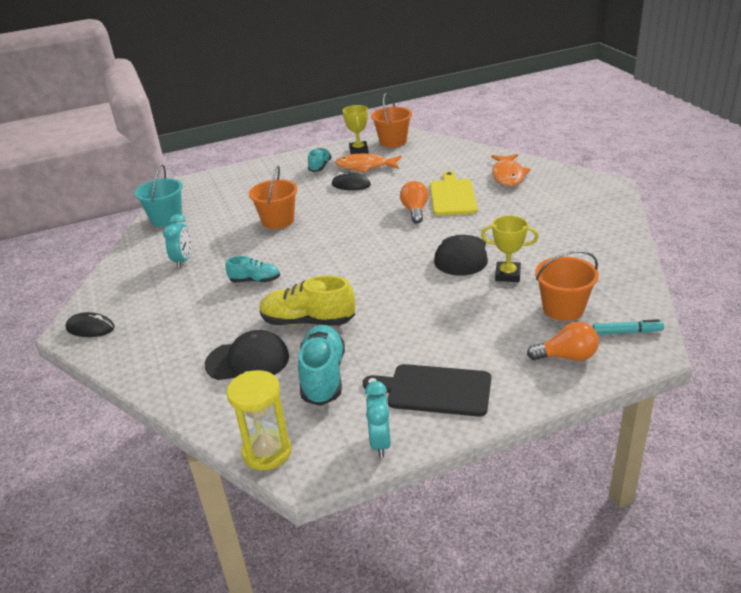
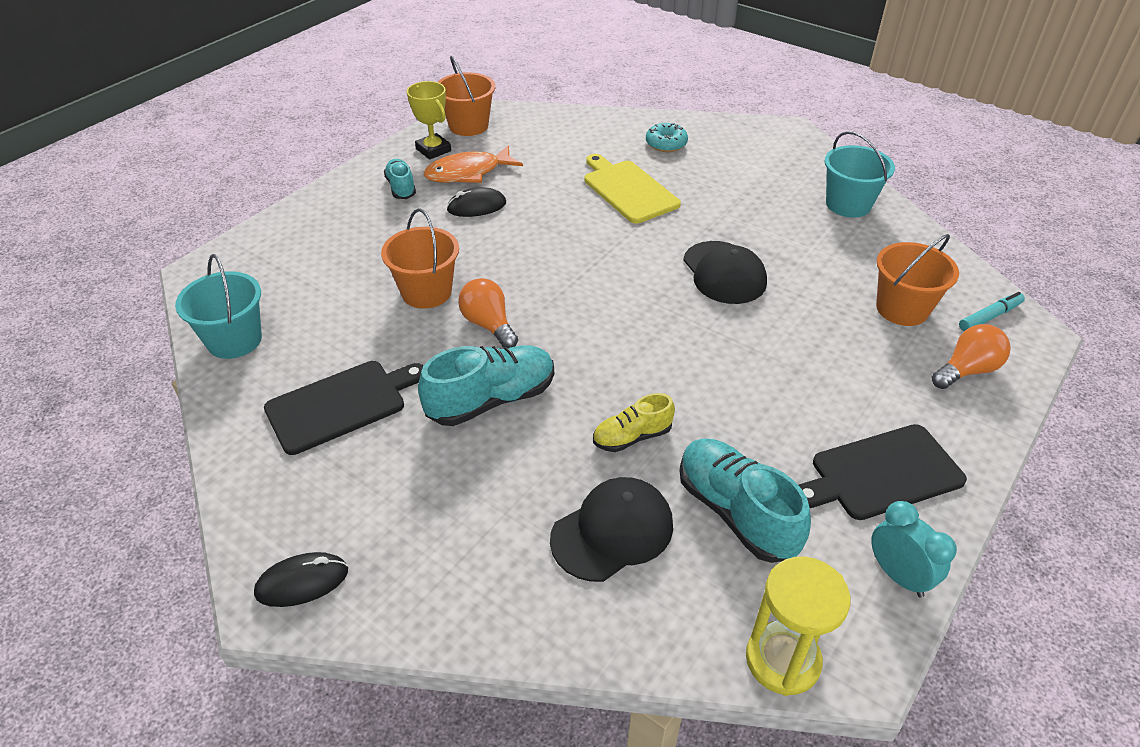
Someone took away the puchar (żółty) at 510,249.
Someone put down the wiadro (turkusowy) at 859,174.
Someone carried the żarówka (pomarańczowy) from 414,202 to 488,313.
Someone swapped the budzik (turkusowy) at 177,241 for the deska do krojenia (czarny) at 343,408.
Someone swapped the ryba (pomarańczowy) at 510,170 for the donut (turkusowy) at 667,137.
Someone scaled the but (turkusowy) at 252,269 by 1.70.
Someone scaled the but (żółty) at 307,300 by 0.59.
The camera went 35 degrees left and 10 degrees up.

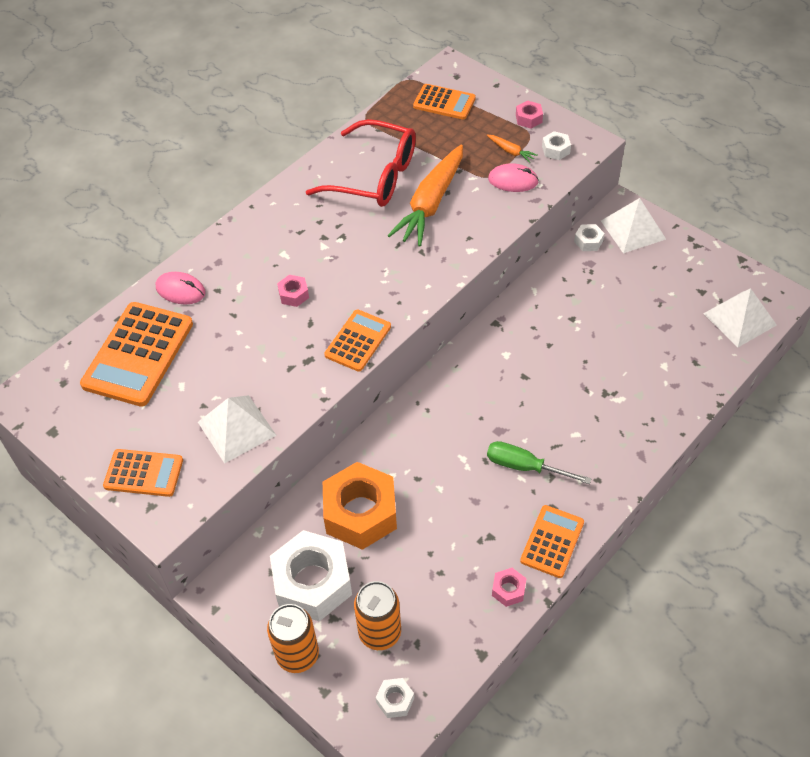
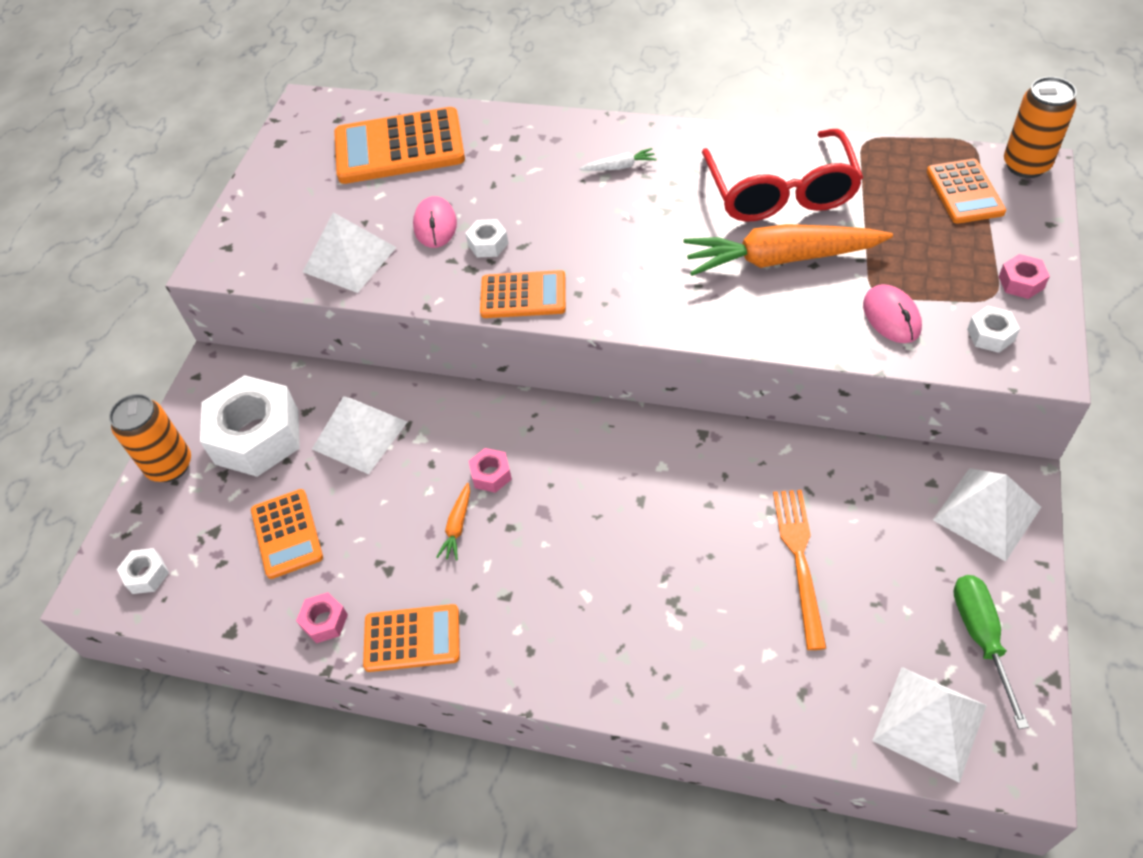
Someone put down the marchewka (biały) at 618,159.
Someone put down the widelec (pomarańczowy) at 799,570.
Someone carried the kalkulator (pomarańczowy) from 143,473 to 287,534.
Someone carried the myszka (różowy) from 181,288 to 435,222.
Someone carried the nakrętka (różowy) from 293,291 to 490,470.
Someone carried the puszka (pomarańczowy) from 377,615 to 1040,127.
Someone carried the marchewka (pomarańczowy) from 512,149 to 453,522.
Someone carried the śrubokręt (zielony) from 539,462 to 991,652.
Someone carried the nakrętka (biały) from 589,237 to 487,238.
Someone swapped the nakrętka (pomarańczowy) at 360,506 for the piramida (biały) at 359,435.
The camera went 65 degrees right and 0 degrees up.

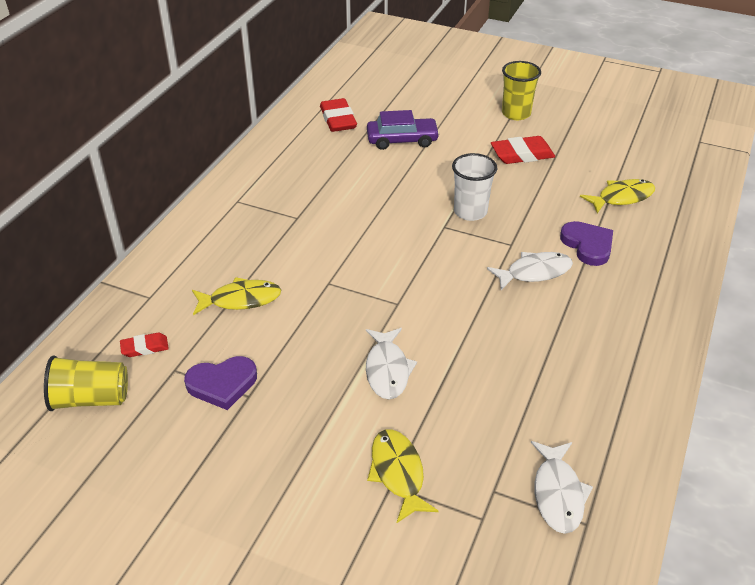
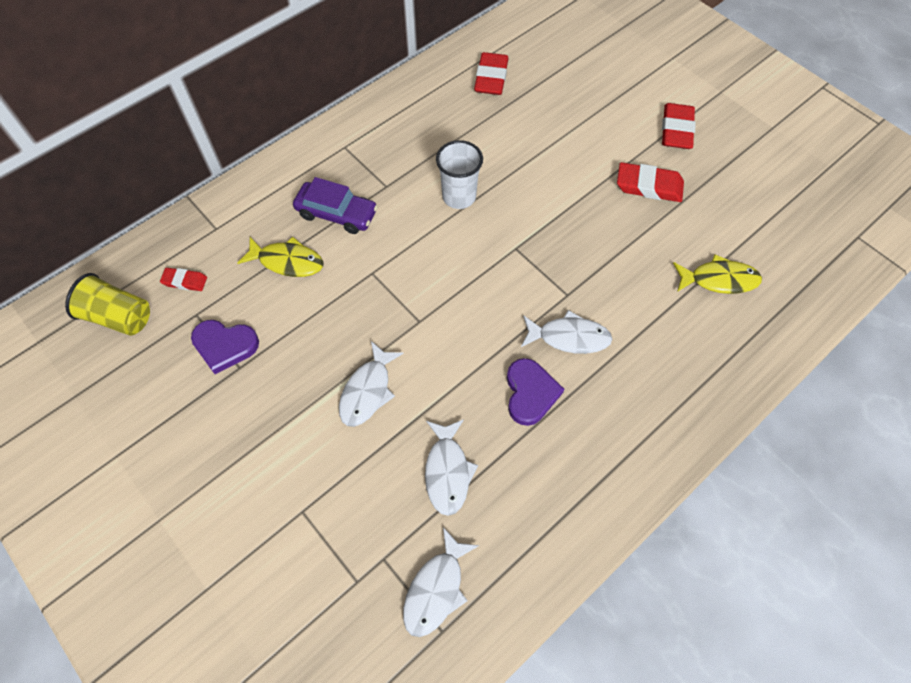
Someone took away the ryba (żółty) at 402,476.
Someone put down the ryba (biały) at 451,467.
Someone carried the samochód (fioletowy) from 403,130 to 335,205.
Someone carried the szklanka (biały) from 474,187 to 459,174.
Someone carried the serce (fioletowy) from 586,243 to 535,392.
Someone swapped the szklanka (żółty) at 521,90 for the gumka do mazania (czerwony) at 679,126.
The camera went 25 degrees right and 20 degrees up.

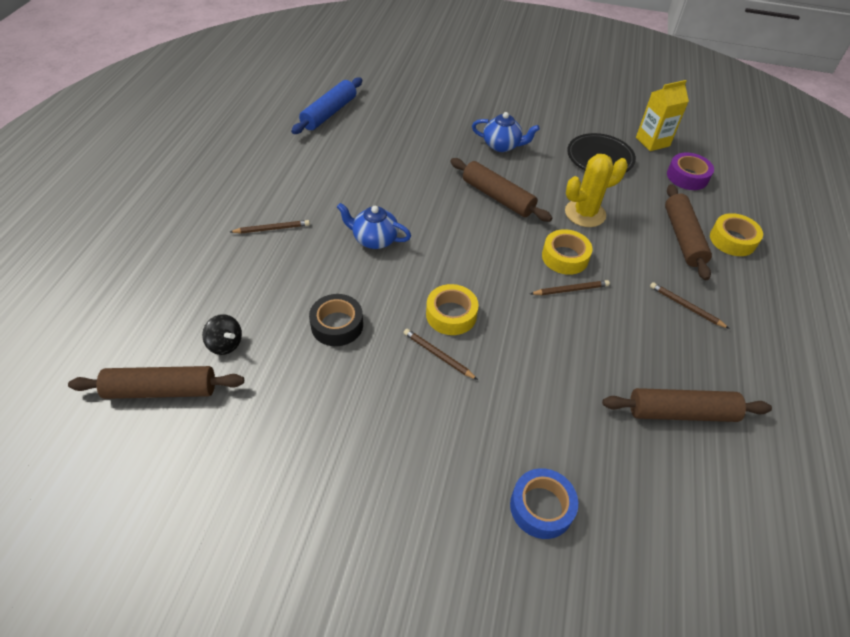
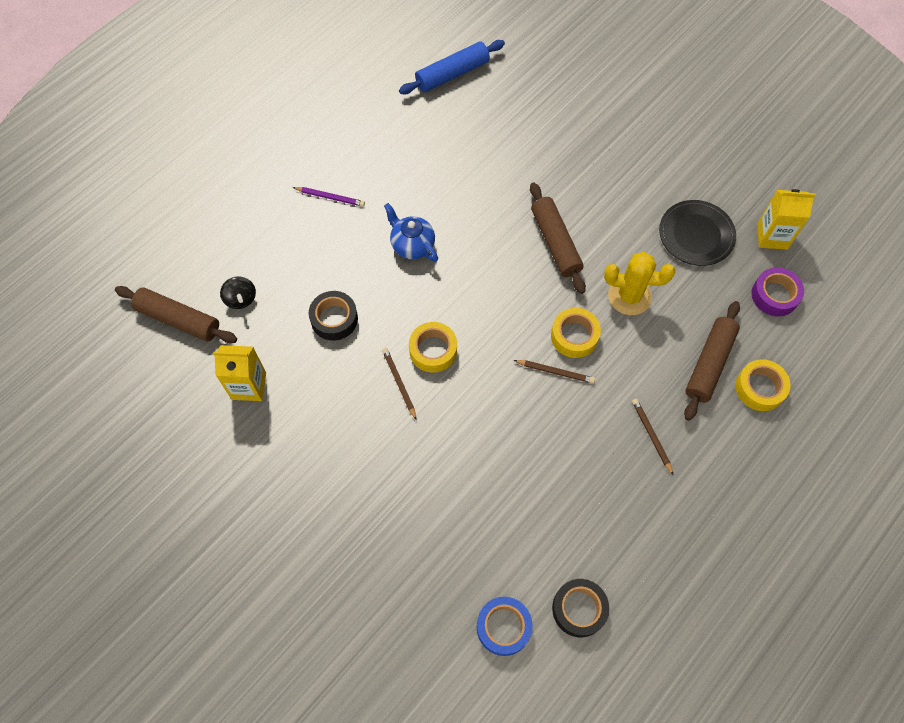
Someone took away the imbryk (niebieski) at 506,132.
Someone took away the wałek do ciasta (brązowy) at 687,405.
Someone put down the karton mleka (żółty) at 239,373.
Someone put down the taśma klejąca (czarny) at 580,608.
Someone carried the taśma klejąca (niebieski) from 544,503 to 505,626.
Someone repainted the ołówek (brązowy) at 270,226, which became the ołówek (fioletowy) at 328,197.
The camera went 30 degrees right and 15 degrees up.

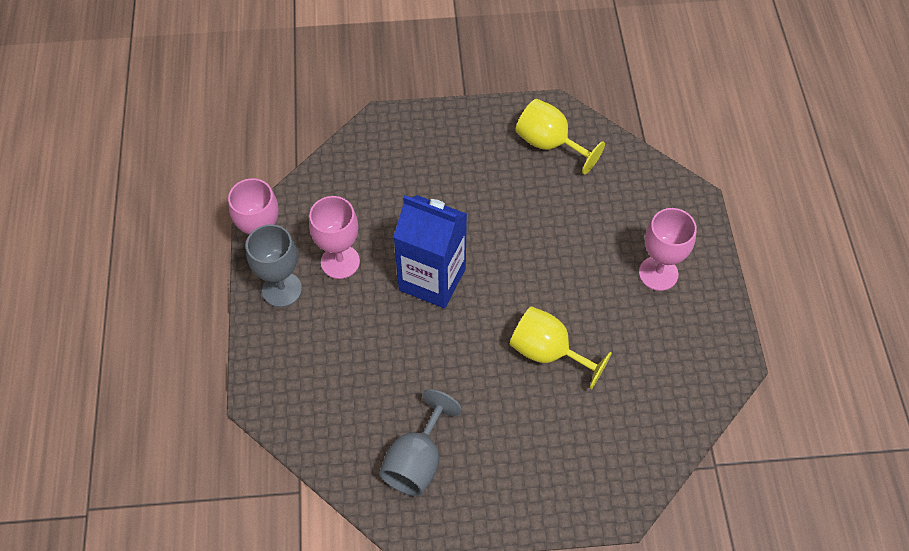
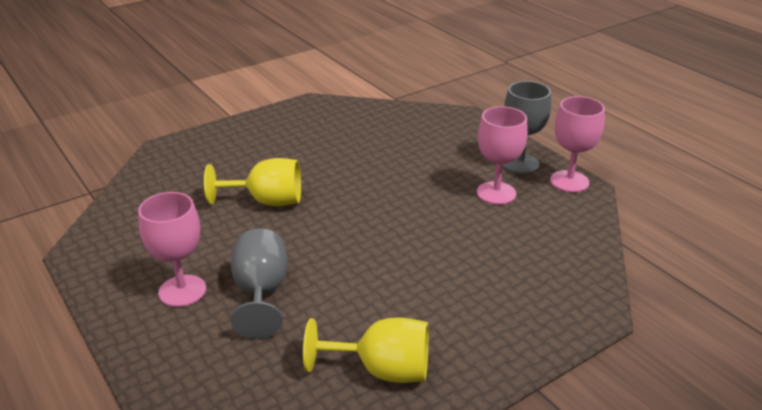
Someone took away the karton mleka (niebieski) at 430,251.
Someone carried the kielich (szary) from 420,442 to 259,283.
The camera went 150 degrees right and 25 degrees down.

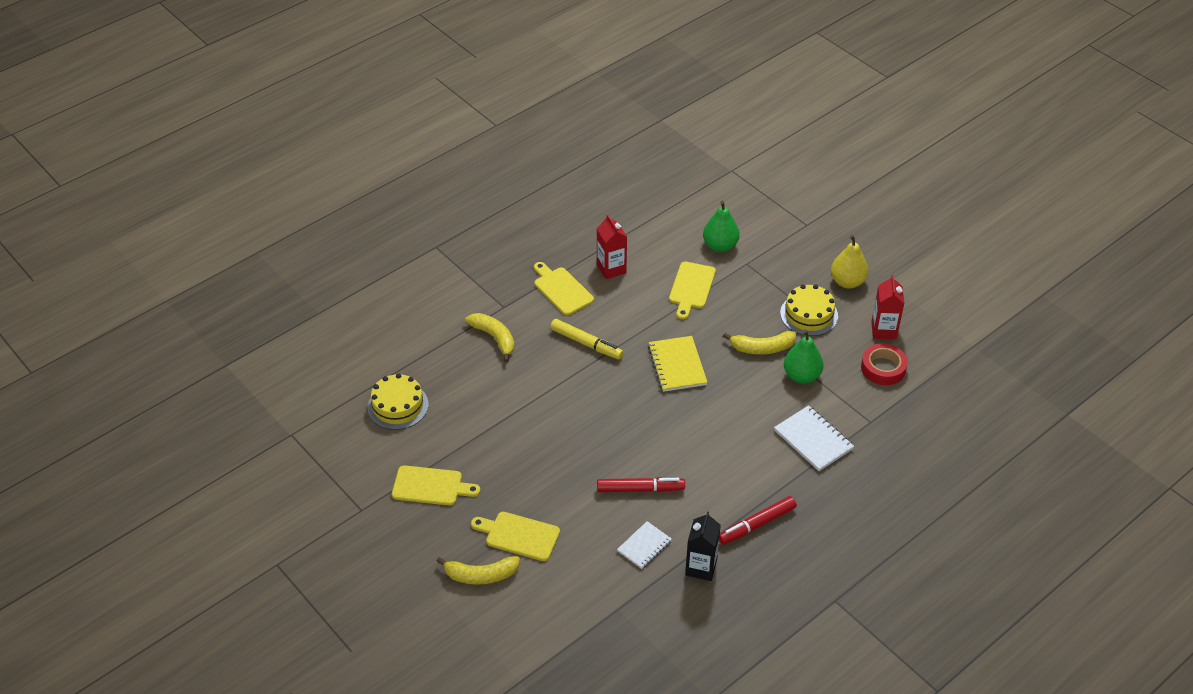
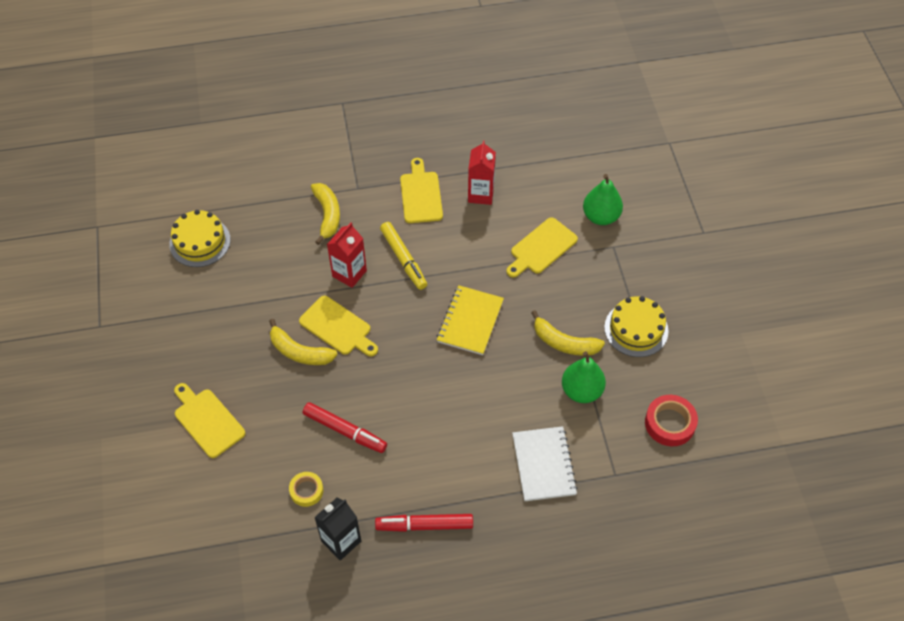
Someone took away the gruszka (żółty) at 850,261.
Someone carried the deska do krojenia (żółty) from 436,485 to 338,326.
Someone carried the banan (żółty) from 478,570 to 303,342.
Someone carried the karton mleka (czerwony) from 887,307 to 347,255.
Someone swapped the zeszyt (biały) at 644,545 for the taśma klejąca (żółty) at 306,489.
The camera went 30 degrees right and 10 degrees up.

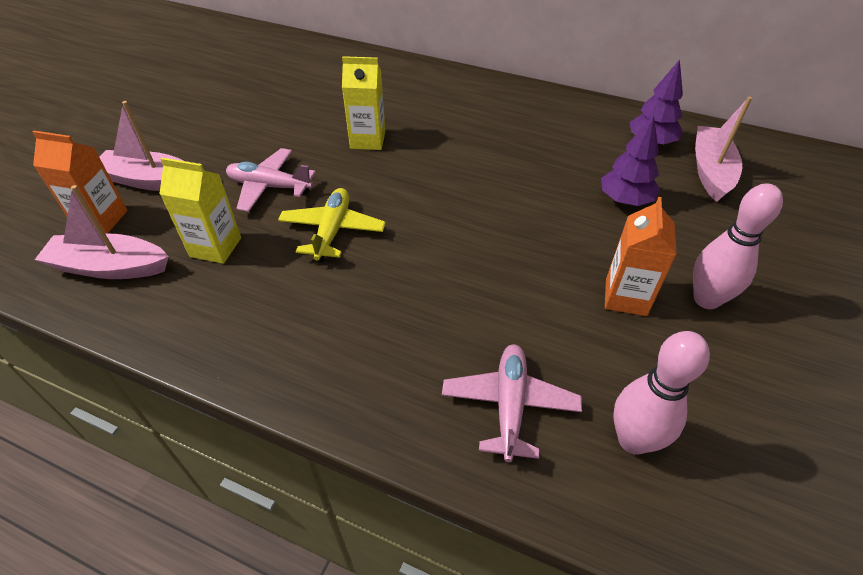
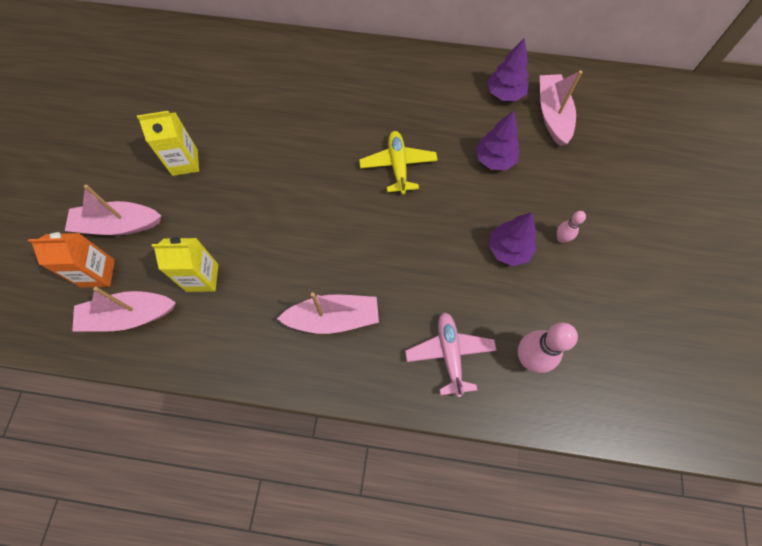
Someone took away the samolot (różowy) at 271,180.
Someone put down the łódka (różowy) at 328,313.
Someone carried the samolot (żółty) from 332,225 to 398,163.
Someone carried the karton mleka (żółty) from 363,103 to 168,143.
Someone swapped the karton mleka (pomarańczowy) at 641,256 for the drzewko (fioletowy) at 513,239.
Someone scaled the kręgiel (różowy) at 738,246 by 0.54.
The camera went 15 degrees left and 20 degrees up.

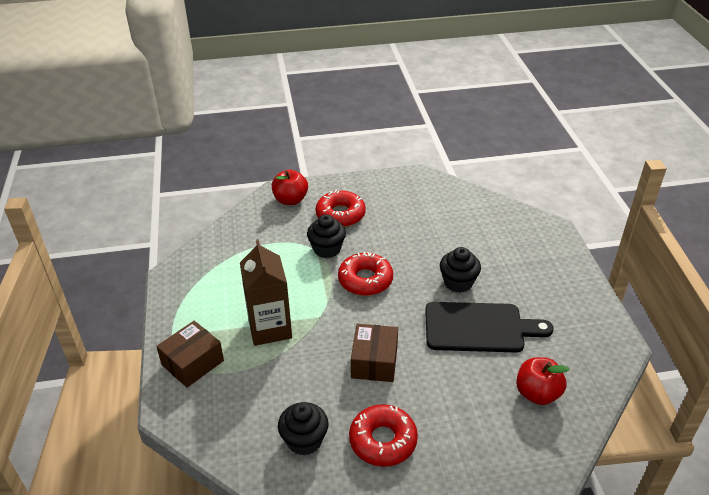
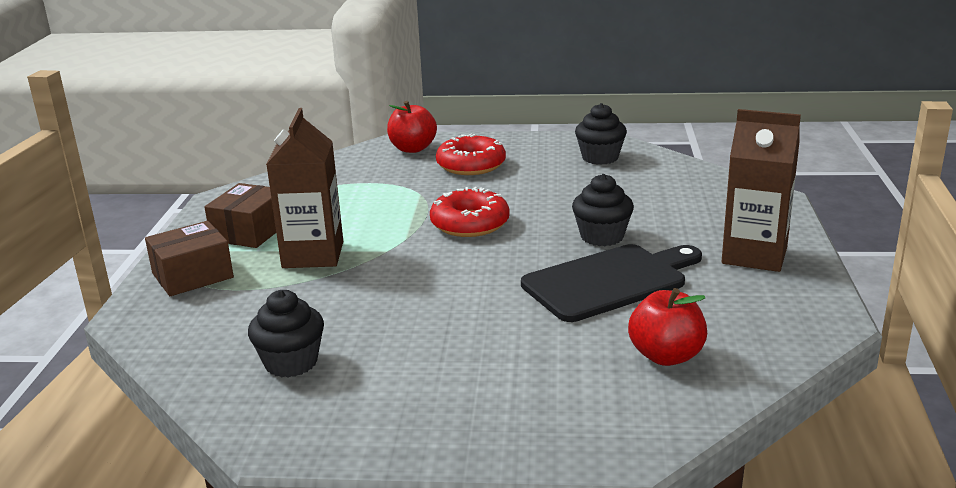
Someone took away the donut (czerwony) at 383,435.
Someone put down the karton mleka (brązowy) at 761,190.
Someone carried the muffinka (czarny) from 326,236 to 601,134.
Someone carried the pudełko (brązowy) from 374,353 to 240,215.
Someone rotated the deska do krojenia (czarny) at 489,327 by 45 degrees counterclockwise.
The camera went 15 degrees right and 15 degrees down.

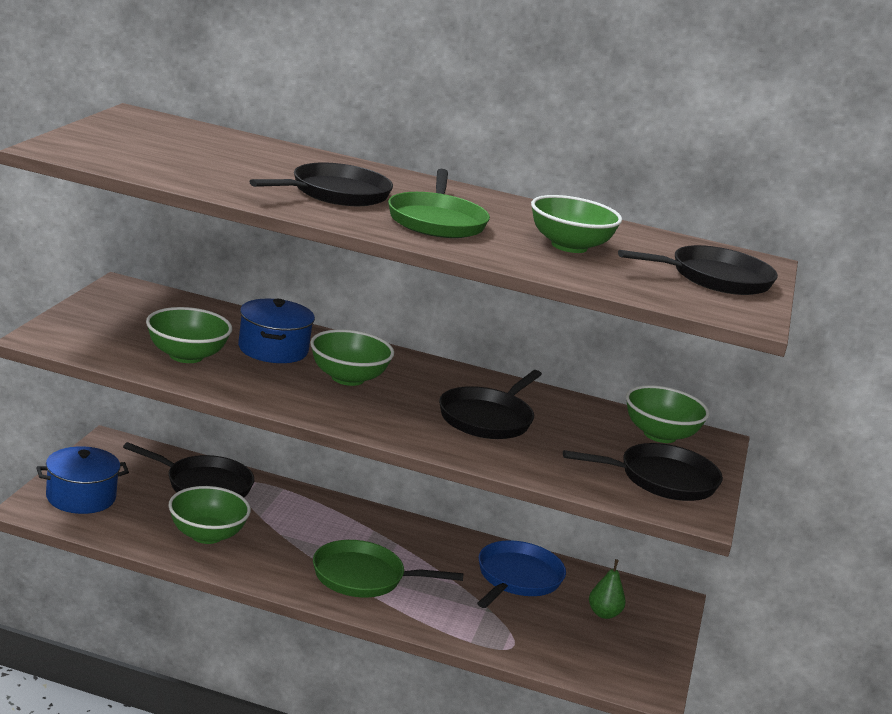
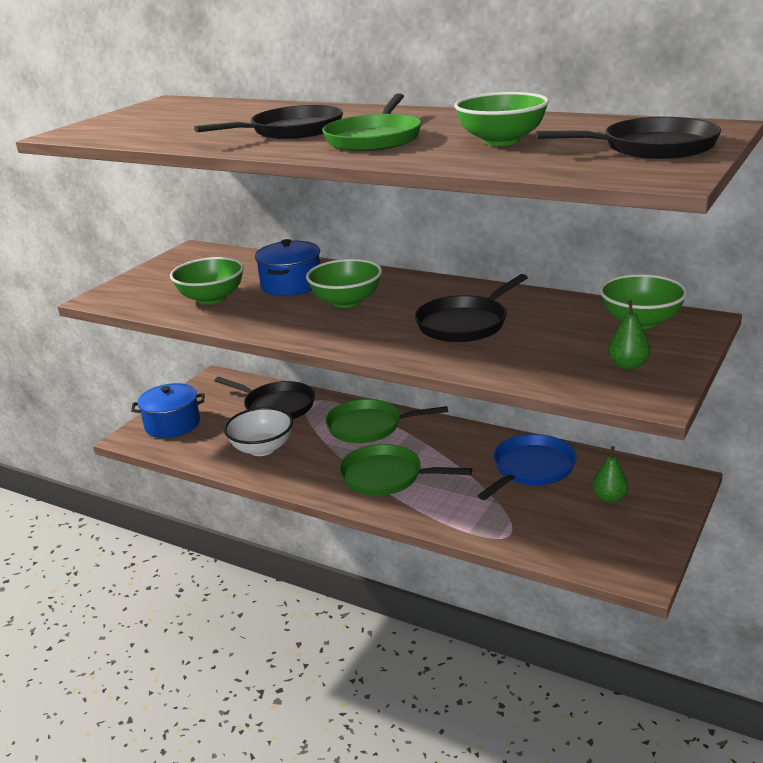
Someone put down the patelnia (zielony) at 386,421.
Someone swapped the patelnia (czarny) at 643,472 for the gruszka (zielony) at 629,335.
Someone repainted the miska (zielony) at 210,515, which became the miska (biały) at 258,431.
The camera went 20 degrees right and 5 degrees up.

